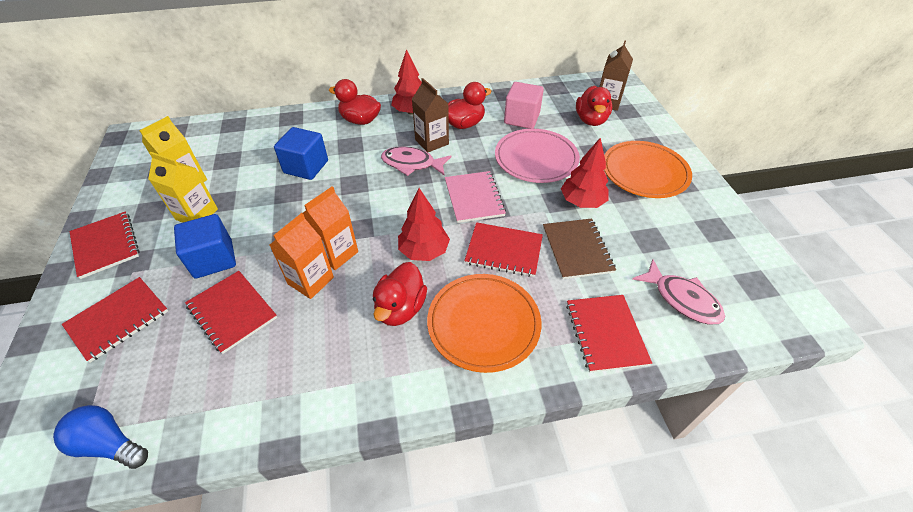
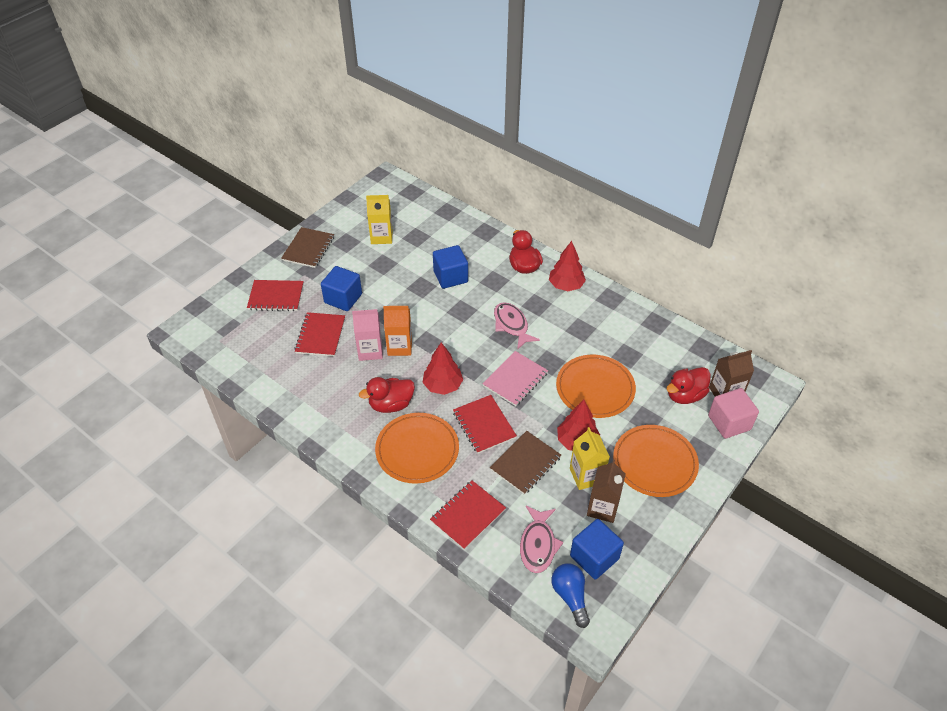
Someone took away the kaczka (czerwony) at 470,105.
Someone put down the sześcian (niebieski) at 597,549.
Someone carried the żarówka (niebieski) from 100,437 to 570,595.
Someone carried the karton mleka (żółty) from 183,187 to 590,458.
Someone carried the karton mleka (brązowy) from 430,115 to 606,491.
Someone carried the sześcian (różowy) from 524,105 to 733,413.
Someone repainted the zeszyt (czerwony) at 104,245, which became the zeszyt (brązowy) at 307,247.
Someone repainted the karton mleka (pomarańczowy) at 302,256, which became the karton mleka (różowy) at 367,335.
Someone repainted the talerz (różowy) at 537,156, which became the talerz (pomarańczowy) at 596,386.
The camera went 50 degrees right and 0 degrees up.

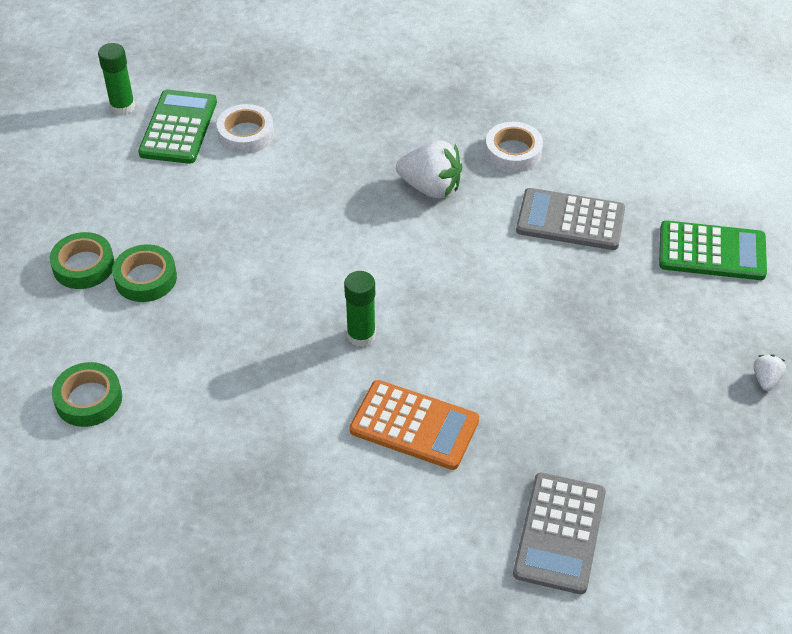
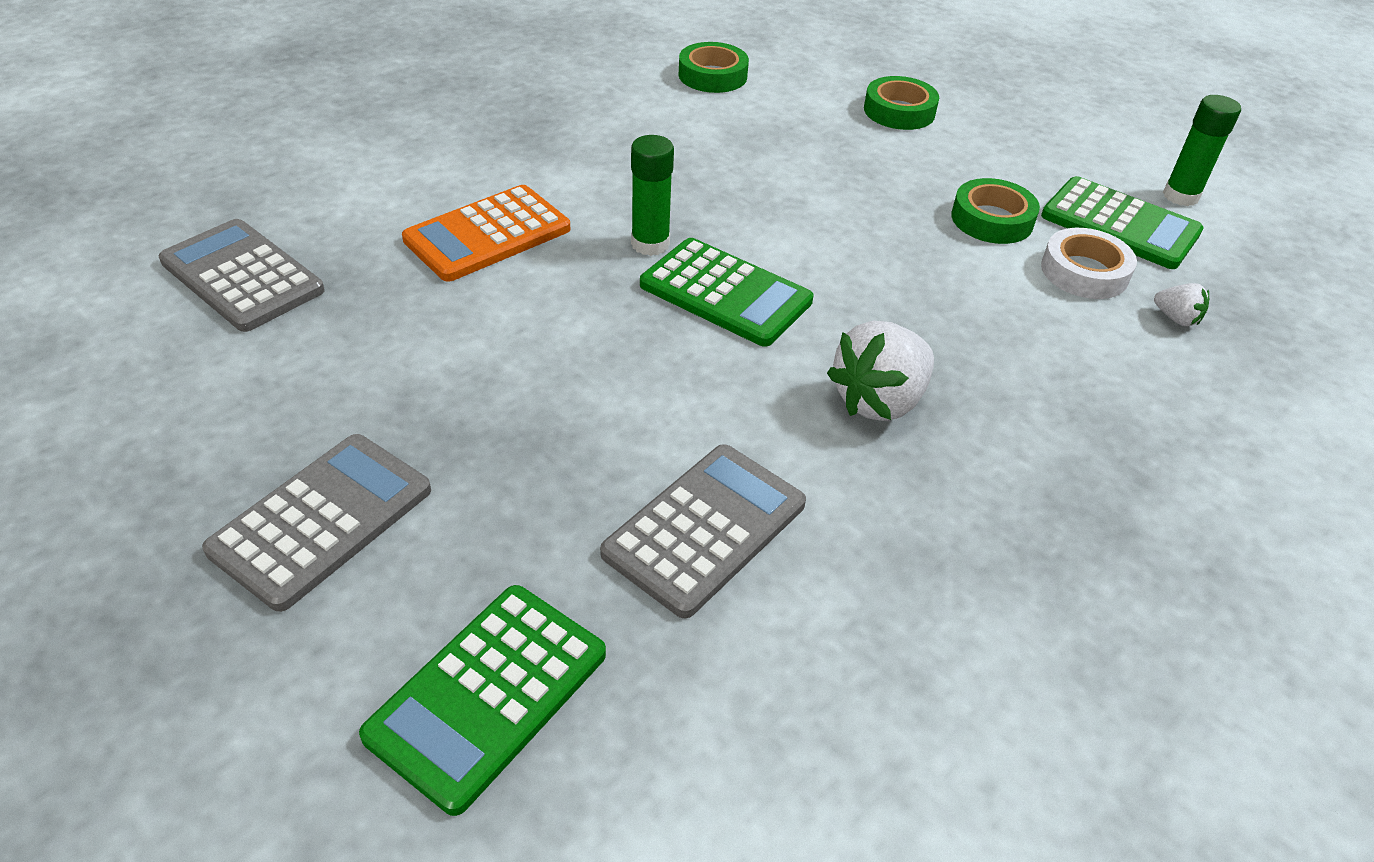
Someone took away the taśma klejąca (biały) at 514,147.
Someone put down the kalkulator (szary) at 316,523.
Someone put down the kalkulator (zielony) at 727,292.
Someone carried the taśma klejąca (zielony) from 144,273 to 995,211.
Someone carried the truskawka (biały) from 769,373 to 1181,304.
The camera went 115 degrees right and 5 degrees down.

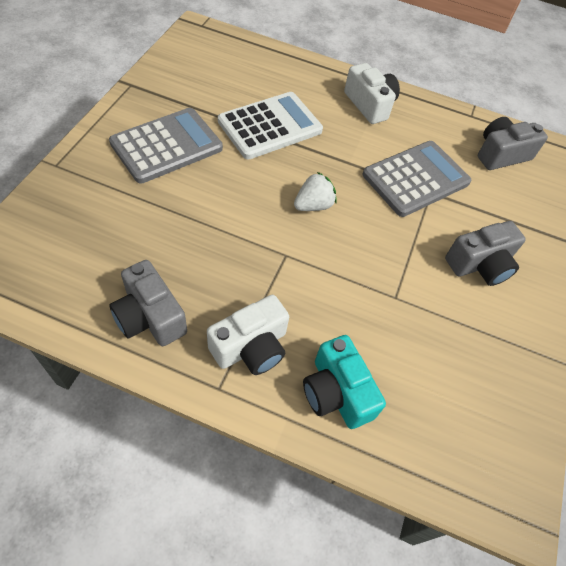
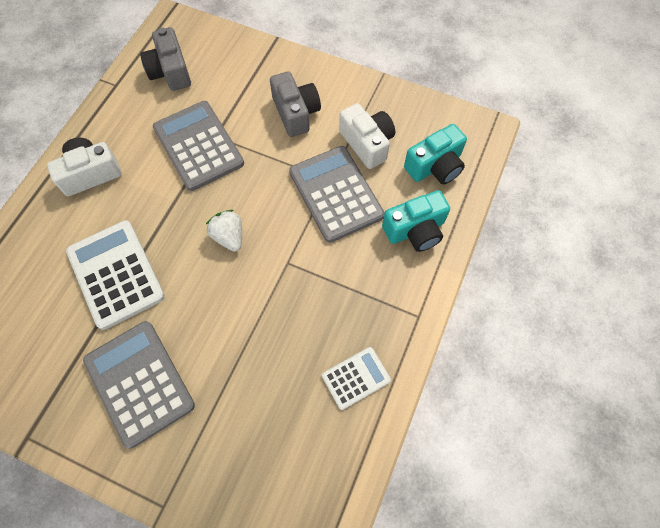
Someone put down the kalkulator (szary) at 336,194.
Someone put down the aparat fotograficzny (turkusowy) at 435,154.
Someone carried the aparat fotograficzny (biały) from 248,335 to 367,136.
Someone swapped the aparat fotograficzny (szary) at 148,303 for the kalkulator (biały) at 356,378.
The camera went 80 degrees left and 10 degrees up.

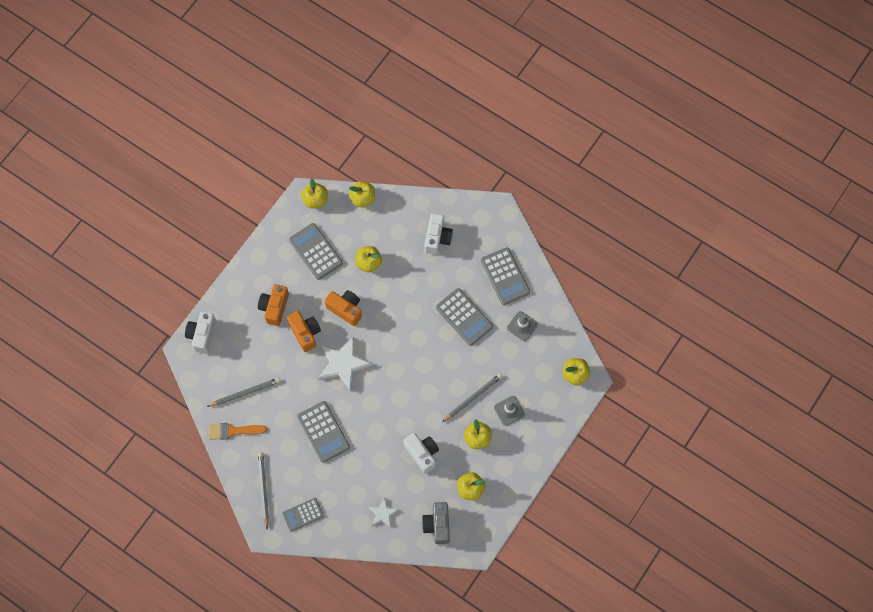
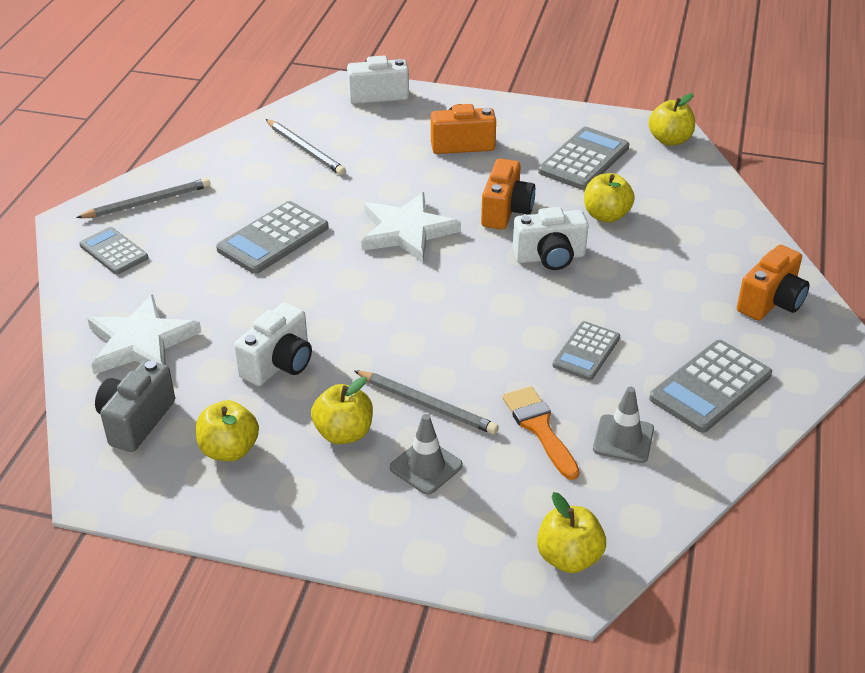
Someone took away the jabłko (żółty) at 362,194.
Someone carried the pędzel (pomarańczowy) from 238,431 to 541,433.
Someone carried the aparat fotograficzny (pomarańczowy) from 304,331 to 773,283.
Someone carried the aparat fotograficzny (biały) from 438,234 to 551,238.
Someone rotated the aparat fotograficzny (szary) at 436,523 by 45 degrees counterclockwise.
Someone scaled the gwiazda (biały) at 383,512 by 1.87.
Someone scaled the kalkulator (szary) at 464,317 by 0.65.
The camera went 70 degrees right and 30 degrees down.

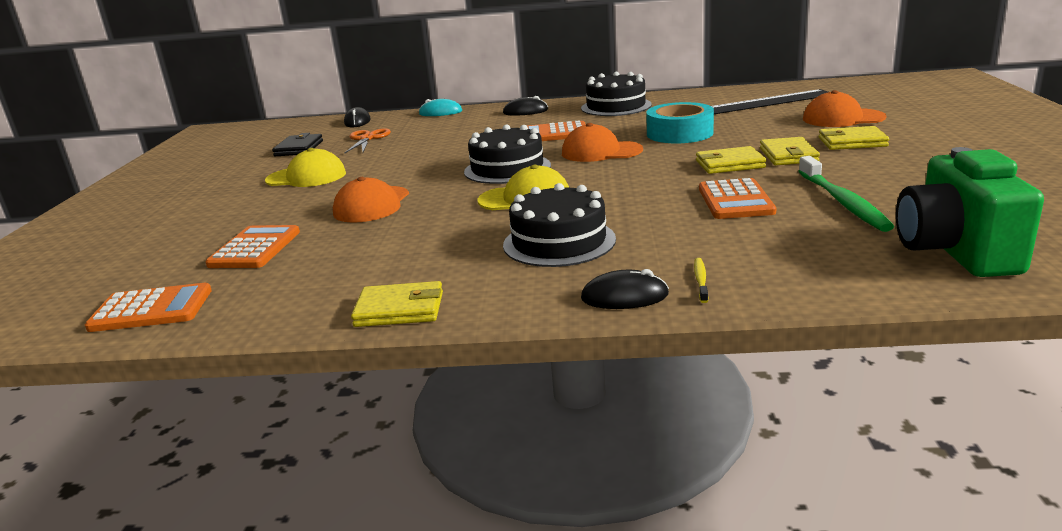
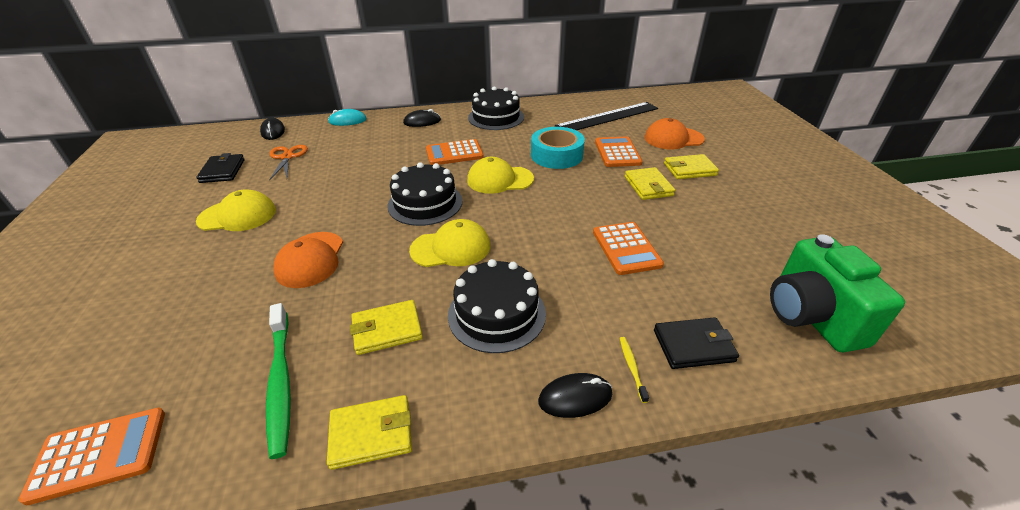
Someone put down the portfel (czarny) at 696,343.
Someone carried the kalkulator (pomarańczowy) from 252,246 to 618,151.
Someone carried the portfel (żółty) from 731,160 to 386,327.
Someone carried the szczoteczka do zębów (zielony) from 846,194 to 278,381.
Someone repainted the czapka (pomarańczowy) at 602,142, which became the czapka (żółty) at 500,175.
The camera went 15 degrees left and 15 degrees up.

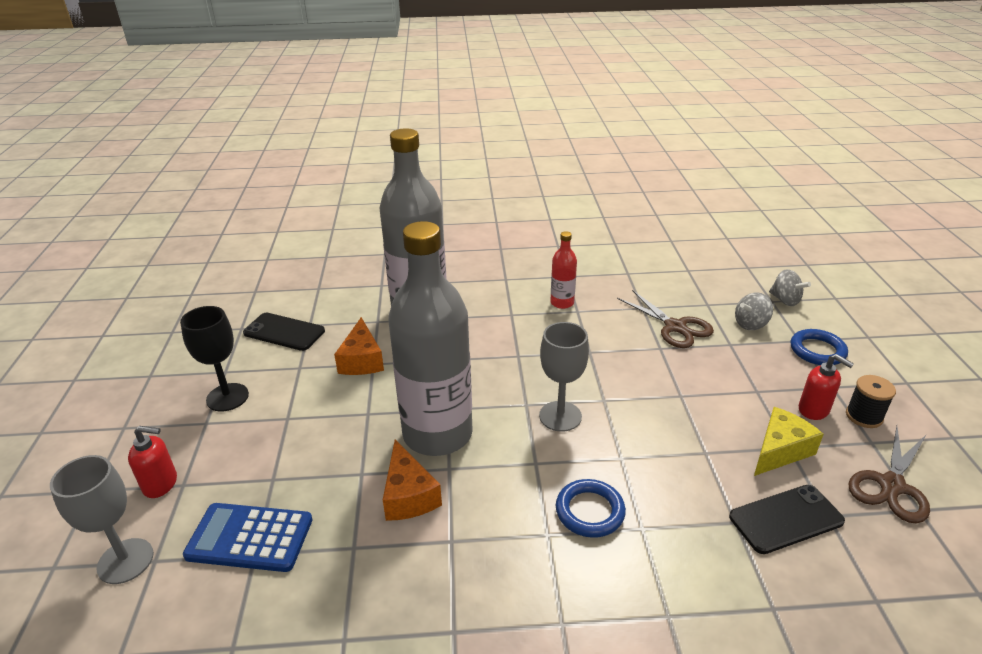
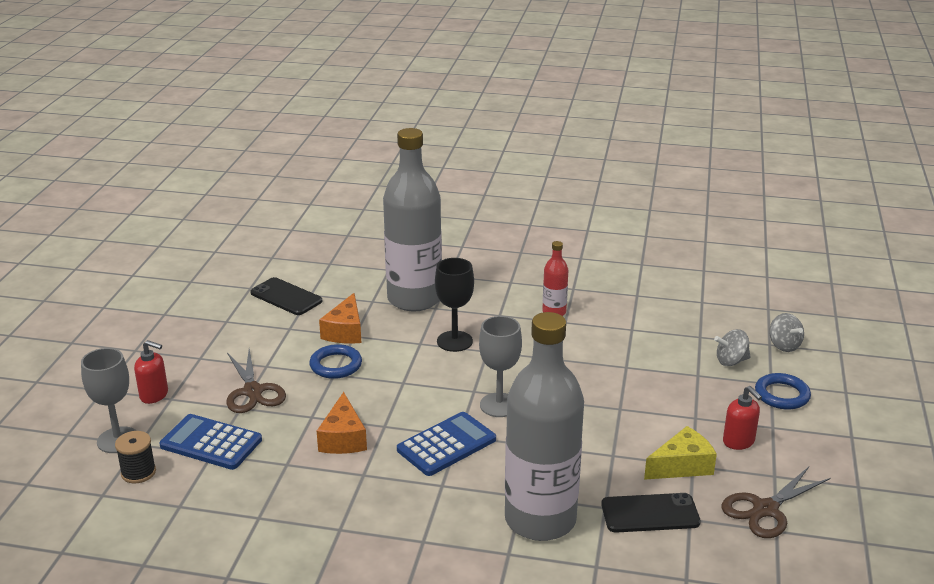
Someone put down the kalkulator (niebieski) at 446,444.
Someone carried the kielich (czarny) from 214,358 to 454,305.
Someone carried the butelka (szary) from 430,338 to 544,426.
Someone carried the pierścień (niebieski) from 591,508 to 335,361.
Someone carried the nożyczki (brązowy) from 665,319 to 256,381.
Someone carried the szpulka (czarny) from 871,401 to 135,457.
The camera went 15 degrees right and 5 degrees down.

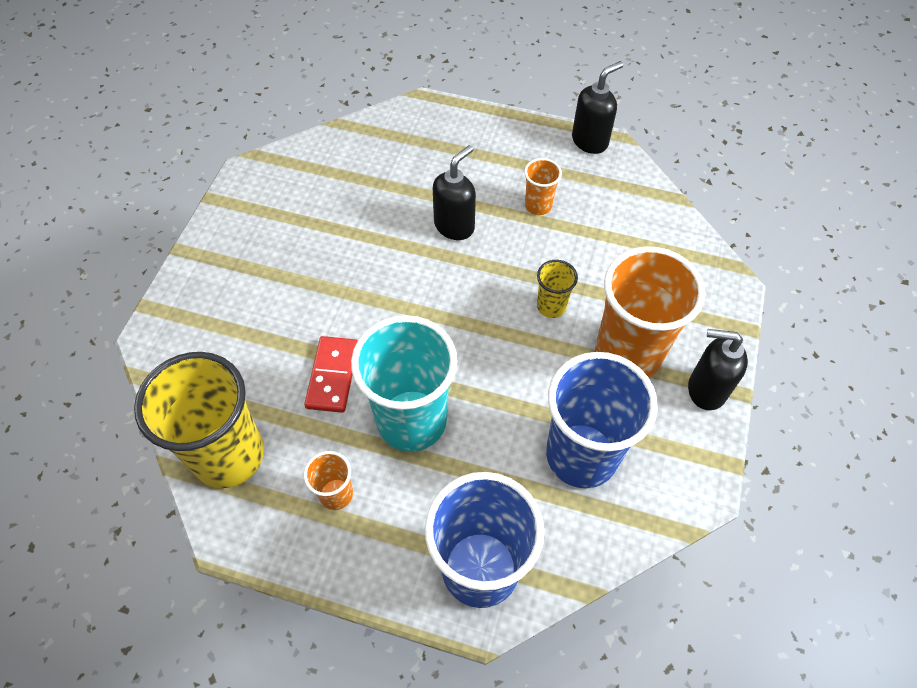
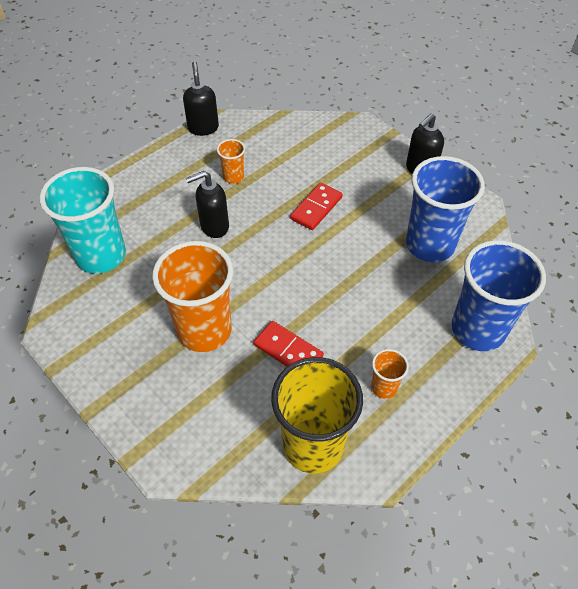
Someone carried the szklanka (turkusowy) from 404,383 to 82,220.
Someone carried the szklanka (pomarańczowy) from 650,312 to 192,296.
Someone swapped the szklanka (żółty) at 557,289 for the kostka domina (czerwony) at 316,206.
Someone rotated the dozownik mydła (czarny) at 454,192 by 90 degrees counterclockwise.
The camera went 60 degrees left and 5 degrees down.

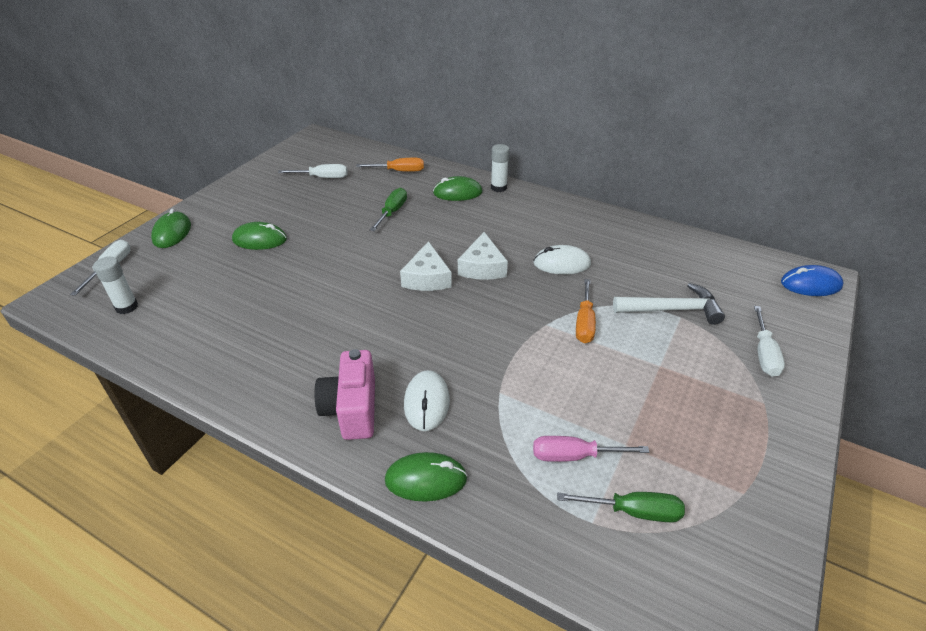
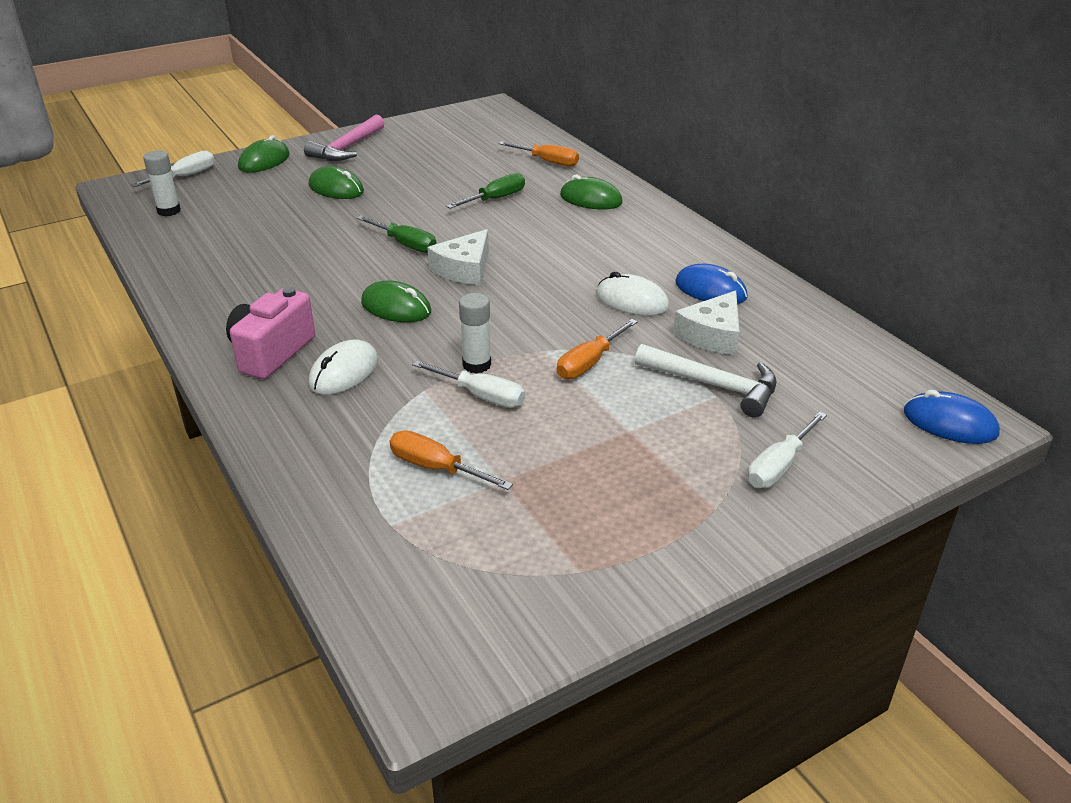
Someone put down the młotek (różowy) at 344,137.
Someone put down the myszka (niebieski) at 711,284.
Someone carried the śrubokręt (biały) from 313,171 to 468,384.
Someone carried the myszka (zielony) from 426,477 to 396,301.
Someone carried the ser (biały) from 483,256 to 706,323.
Someone carried the klej w sztyfcie (biały) from 500,168 to 475,333.
Someone carried the śrubokręt (zielony) from 621,507 to 396,234.
Someone repainted the śrubokręt (różowy) at 591,449, which became the śrubokręt (pomarańczowy) at 451,460.
The camera went 30 degrees right and 5 degrees down.

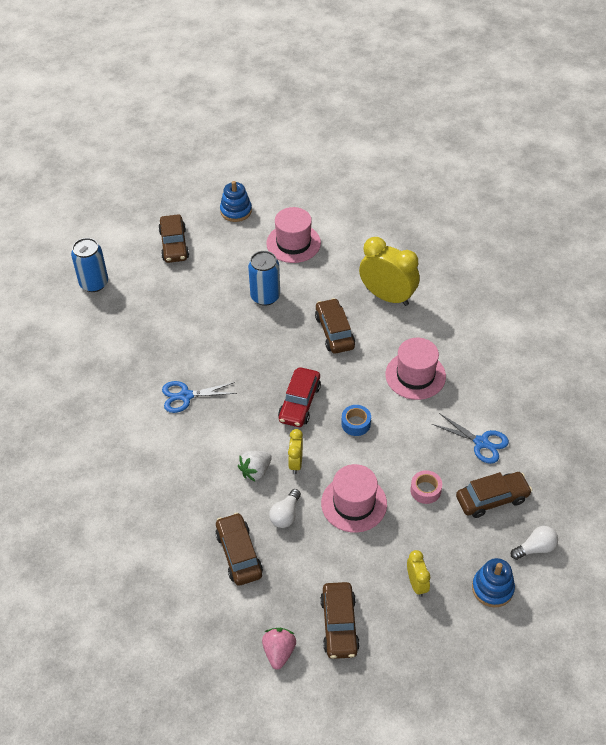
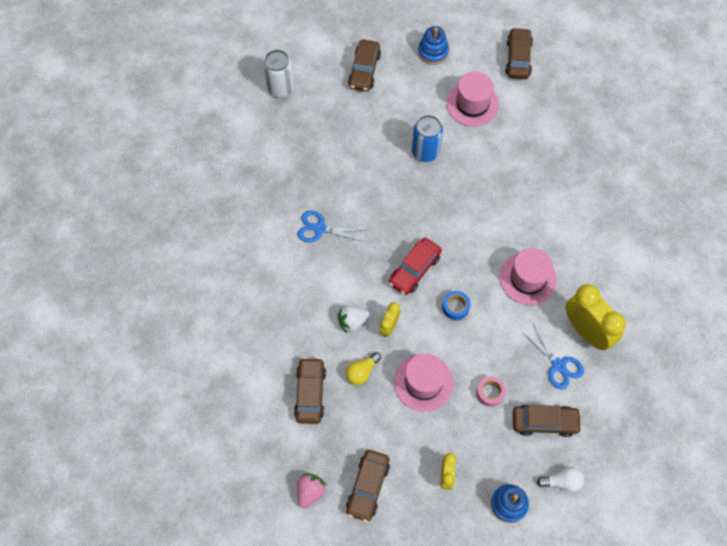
Someone carried the samochód (brązowy) from 335,326 to 519,53.
Someone carried the budzik (żółty) from 389,271 to 596,317.
Someone repainted the puszka (niebieski) at 89,265, which became the puszka (biały) at 278,73.
Someone repainted the żarówka (biały) at 285,508, which became the żarówka (żółty) at 363,368.
The camera went 20 degrees right and 15 degrees up.

